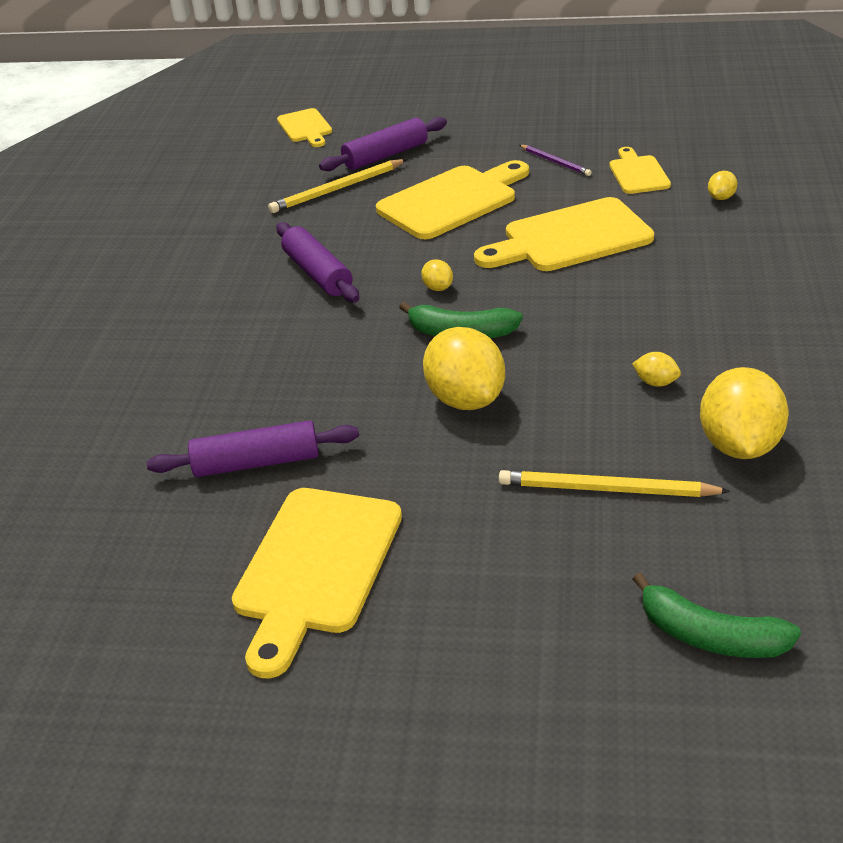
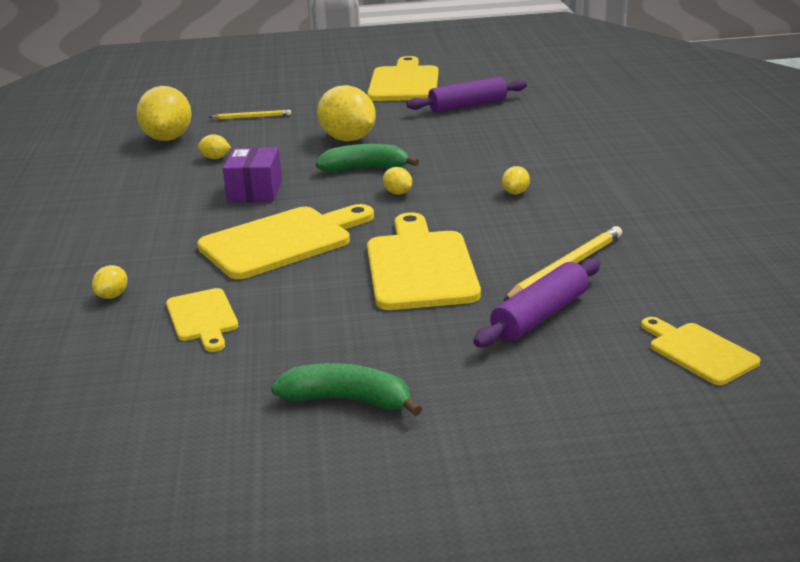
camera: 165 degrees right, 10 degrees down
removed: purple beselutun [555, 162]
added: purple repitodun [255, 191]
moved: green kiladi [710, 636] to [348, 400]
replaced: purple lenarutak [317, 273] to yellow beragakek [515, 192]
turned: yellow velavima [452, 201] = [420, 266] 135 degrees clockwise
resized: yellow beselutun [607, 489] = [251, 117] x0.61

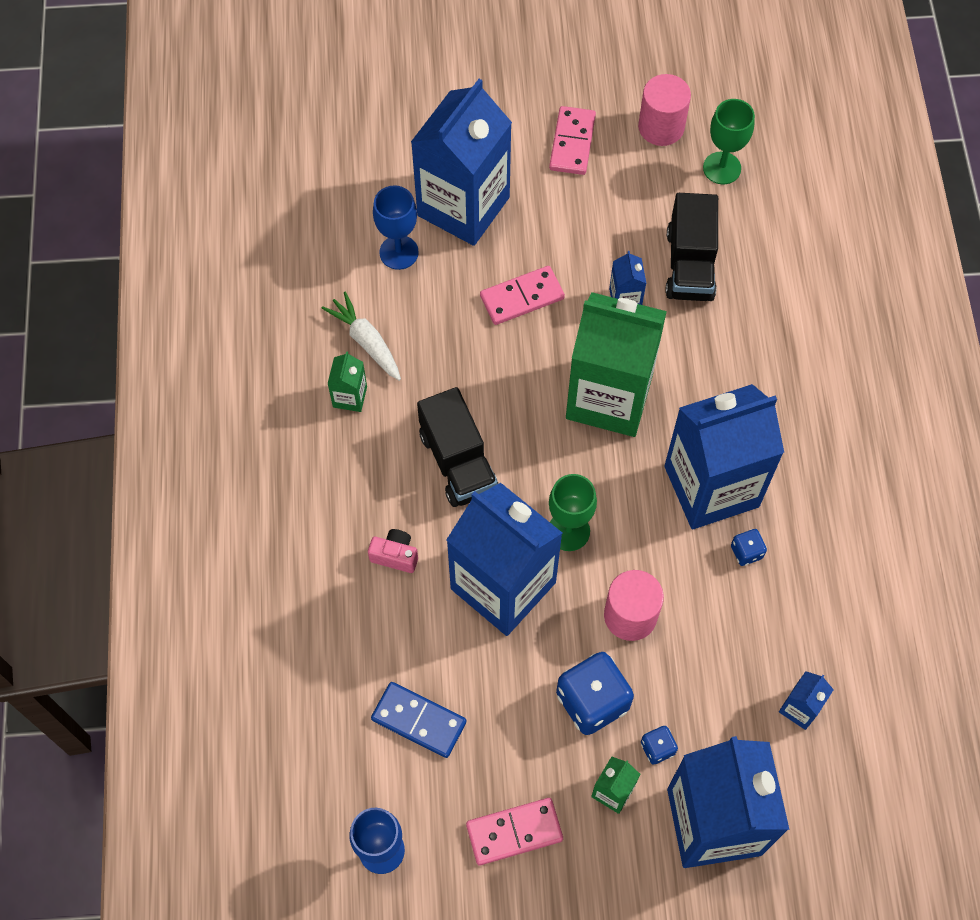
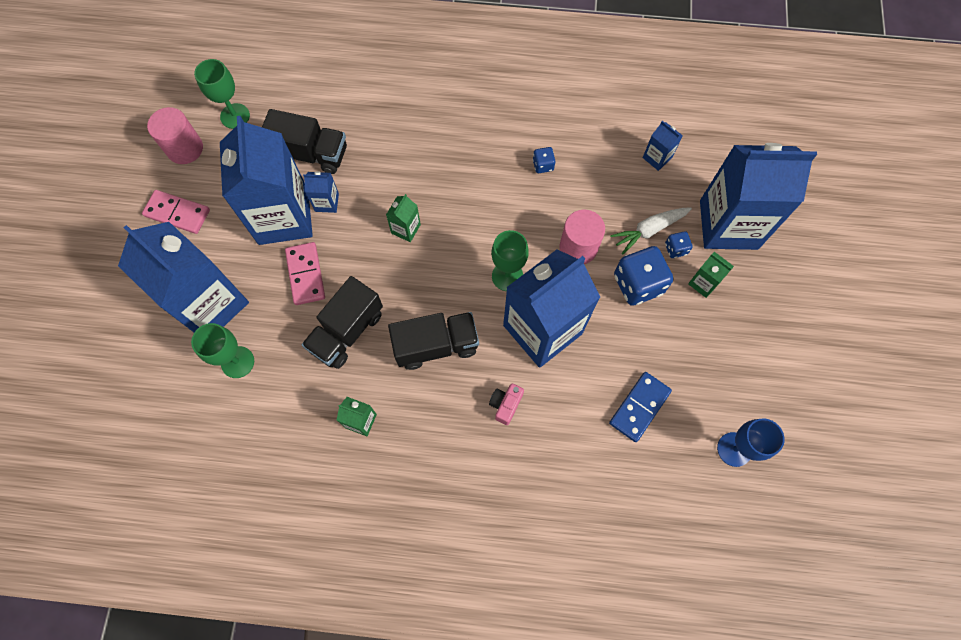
camera: 80 degrees left, 5 degrees up
removed: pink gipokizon [514, 832]
added: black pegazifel [347, 331]
moved: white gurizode [366, 341] to [649, 230]; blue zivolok [711, 486] to [283, 217]
recoloured: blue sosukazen [399, 252] to green sosukazen [237, 362]
resized: green zivolok [609, 397] = [406, 229] x0.40

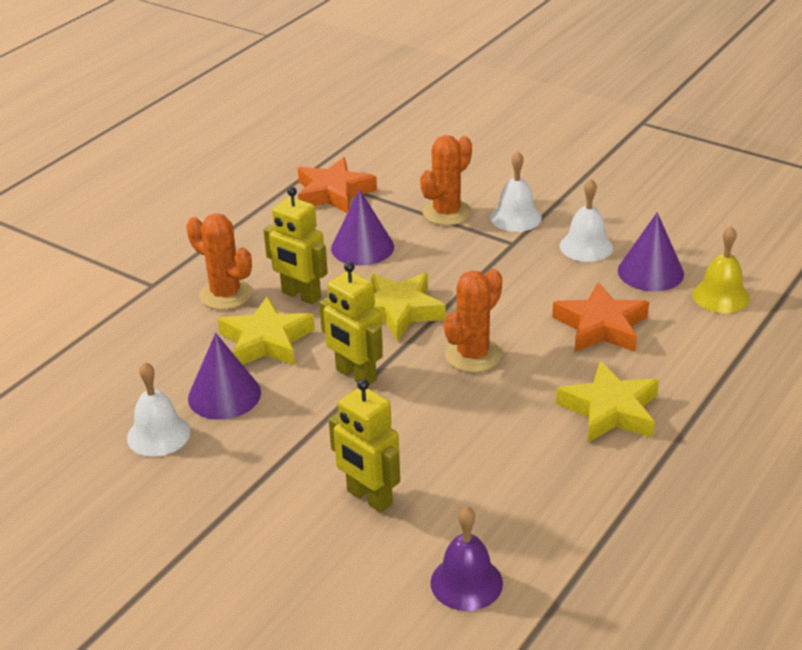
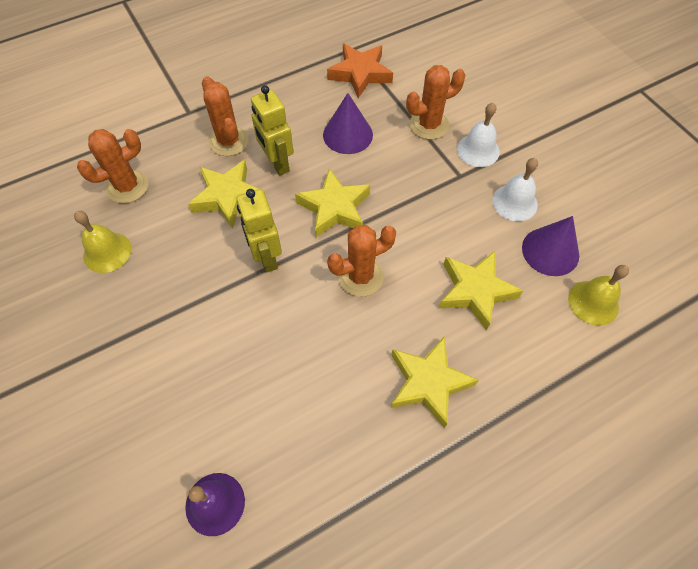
camera: 25 degrees right, 25 degrees up
removed: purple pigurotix [224, 395]; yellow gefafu [369, 498]
added: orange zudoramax [127, 186]
recoloured: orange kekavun [601, 326] to yellow kekavun [475, 291]; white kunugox [158, 435] to yellow kunugox [107, 252]

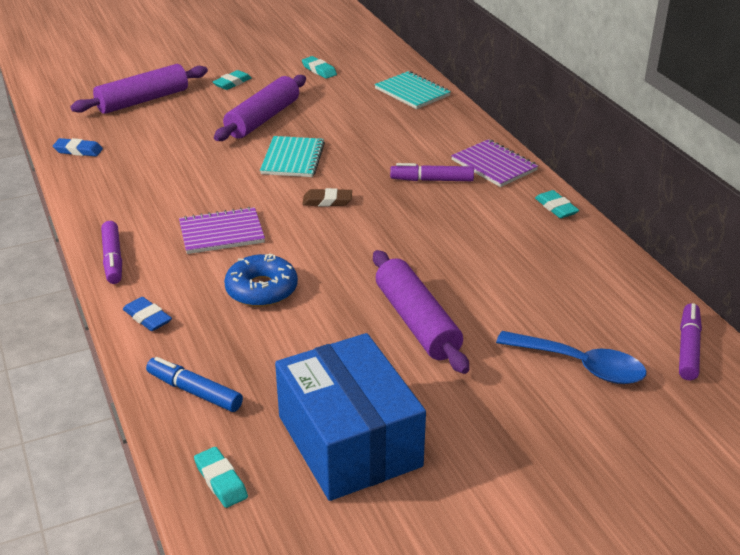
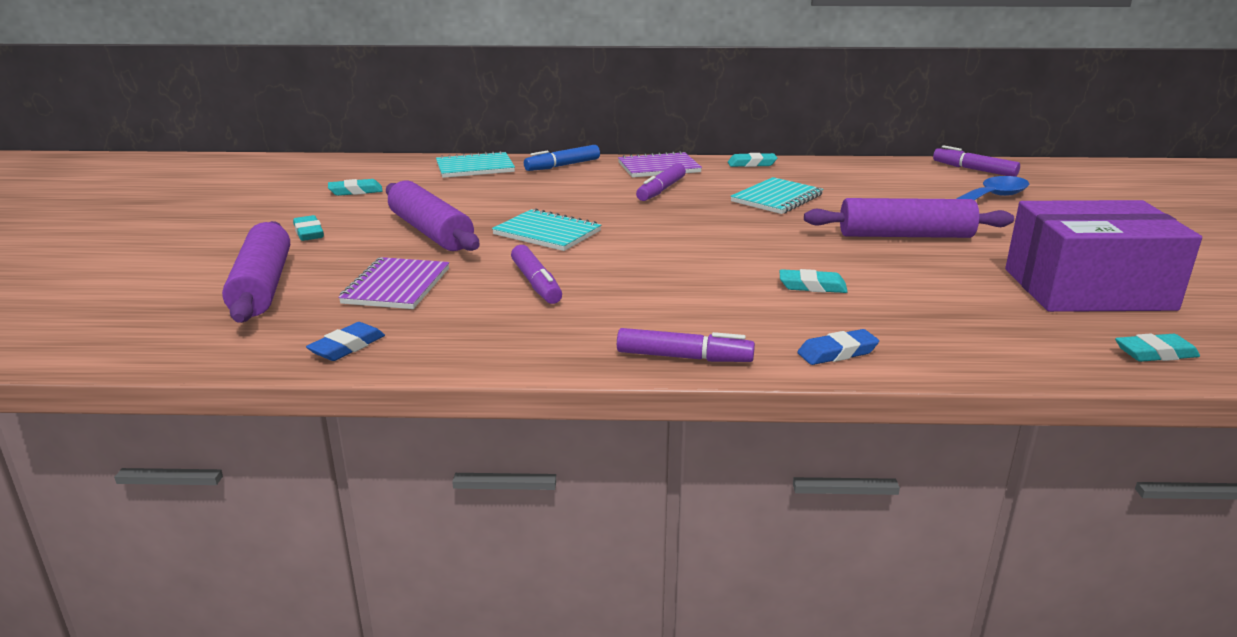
camera: 65 degrees left, 10 degrees down
removed: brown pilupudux [327, 201]
added: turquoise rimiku [777, 198]; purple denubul [536, 284]
moved: purple rimiku [221, 233] to [396, 286]; blue denubul [194, 391] to [562, 166]
replaced: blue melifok [261, 289] to turquoise pilupudux [812, 286]
recoloured: blue repitodun [349, 441] to purple repitodun [1087, 289]

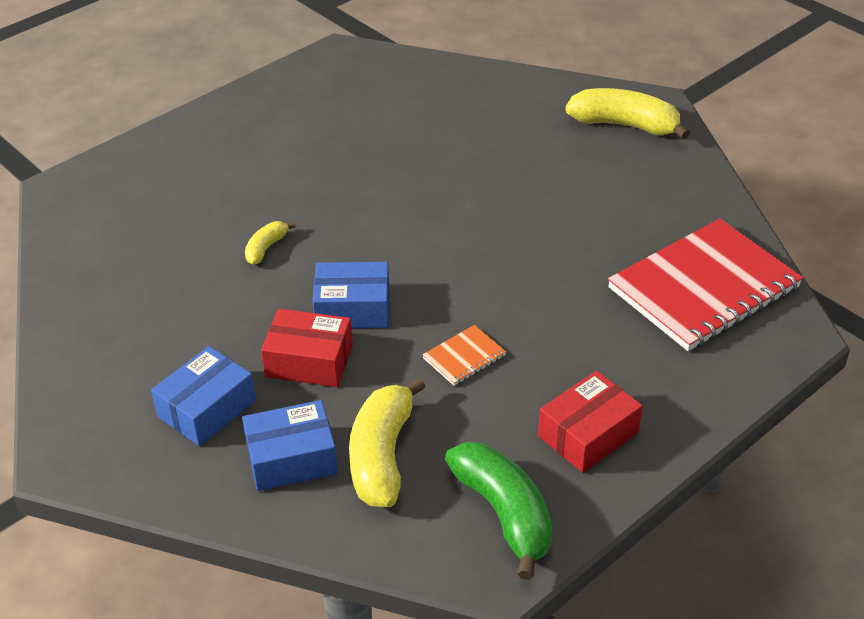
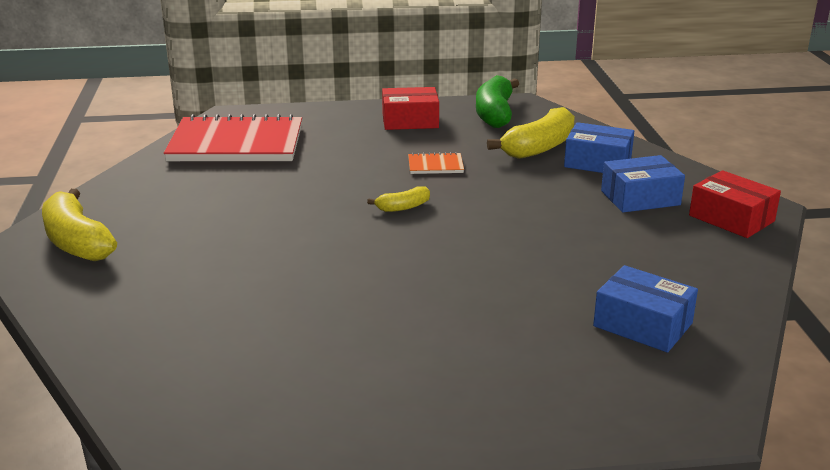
camera: 145 degrees left, 15 degrees down
moved: yellow kiladi [266, 248] to [403, 207]; blue repitodun [353, 308] to [642, 325]; red repitodun [309, 361] to [731, 218]

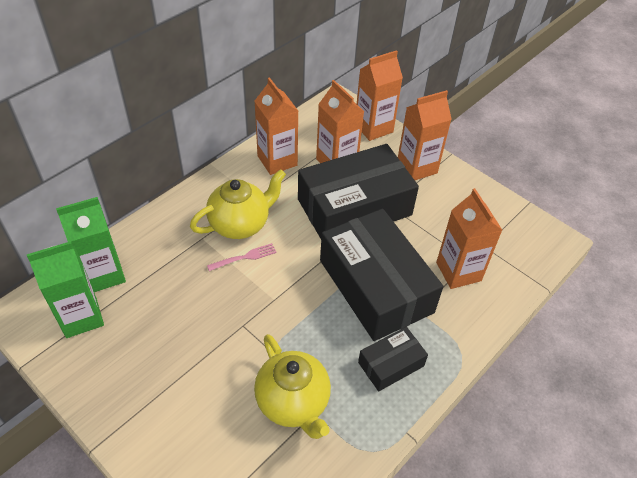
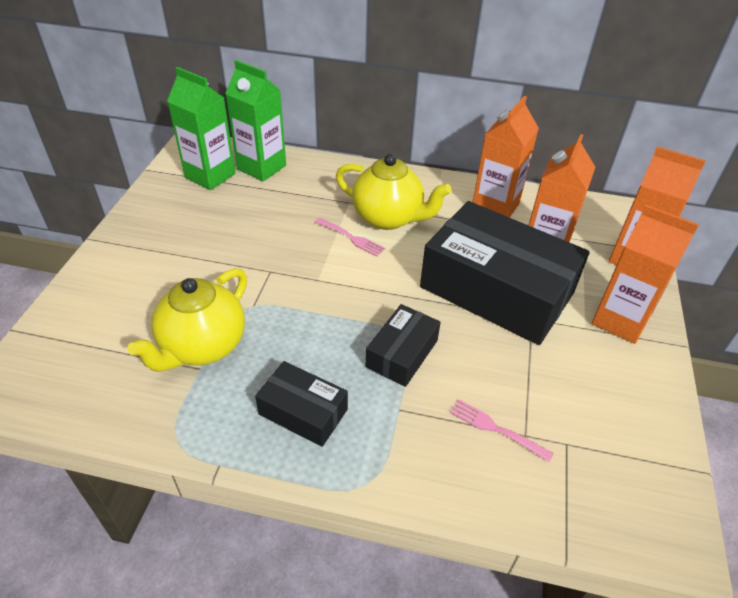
camera: 60 degrees right, 5 degrees down
replaced: orange zivolok [458, 271] to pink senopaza [496, 429]
resized: black repitodun [375, 286] = [402, 353] x0.48

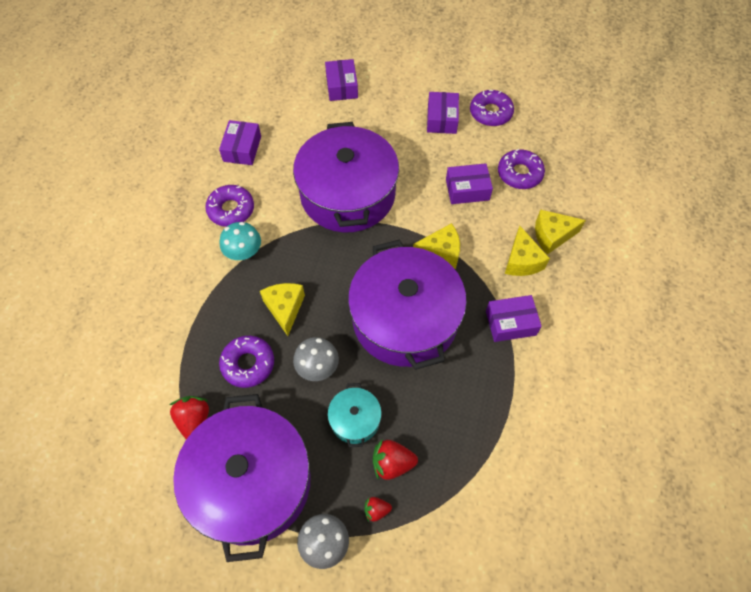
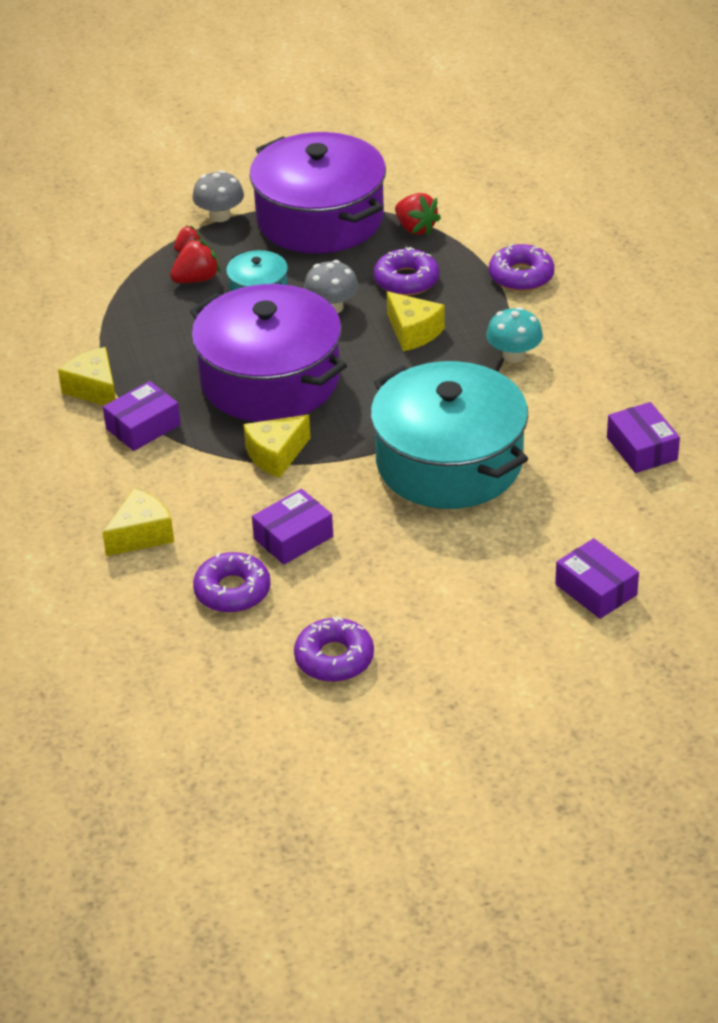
camera: 150 degrees right, 20 degrees down
removed: purple repitodun [442, 119]
moved: purple melifok [231, 210] to [521, 276]; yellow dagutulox [521, 261] to [94, 389]
recoloured: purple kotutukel [347, 194] to turquoise kotutukel [449, 462]

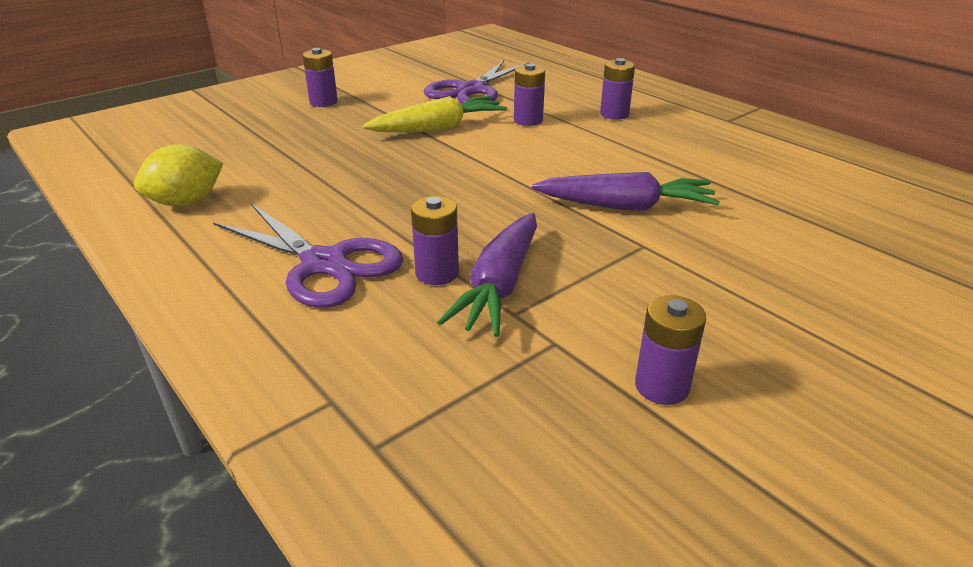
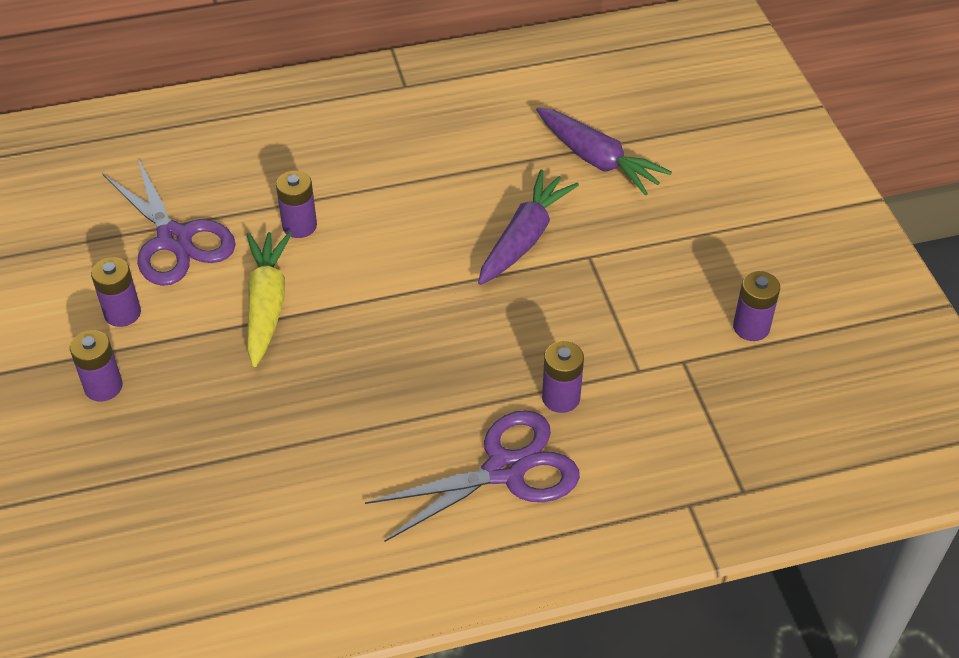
camera: 65 degrees left, 15 degrees up
removed: yellow beragakek [186, 202]
moved: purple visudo [614, 114] to [122, 313]; purple gurizode [499, 286] to [598, 160]

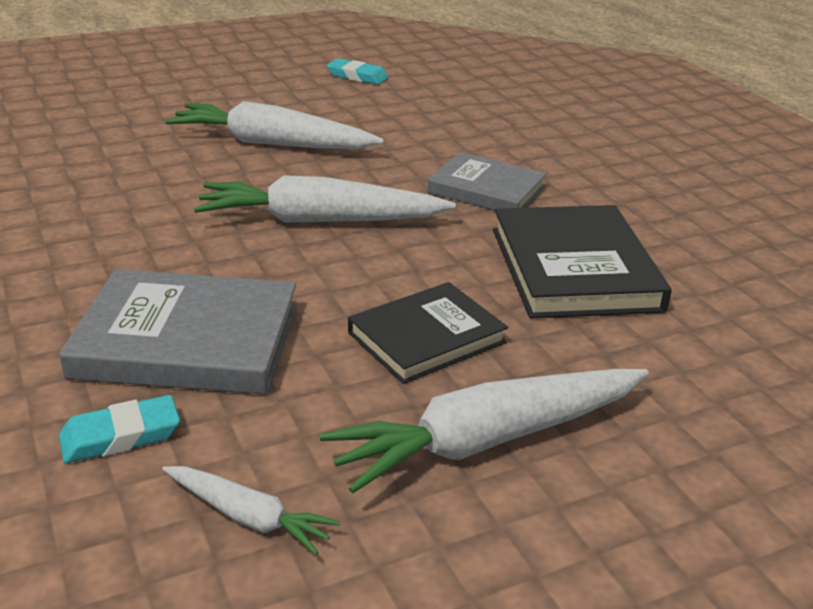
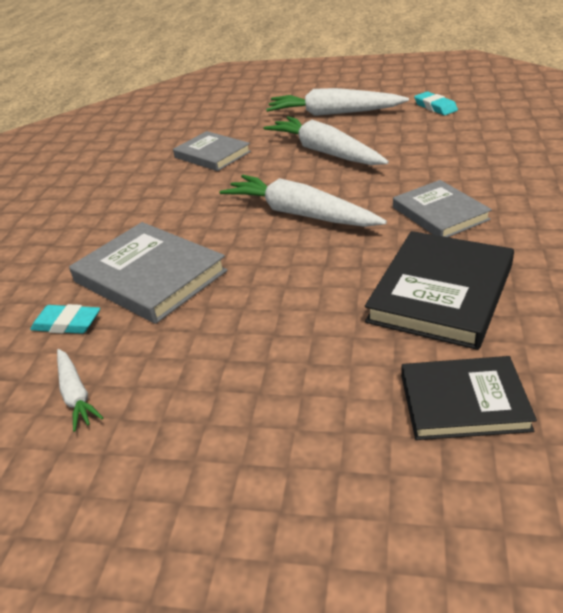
camera: 40 degrees right, 5 degrees up
added: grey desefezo [212, 155]
moved: black desefezo [426, 337] to [463, 402]; white gurizode [488, 440] to [333, 113]

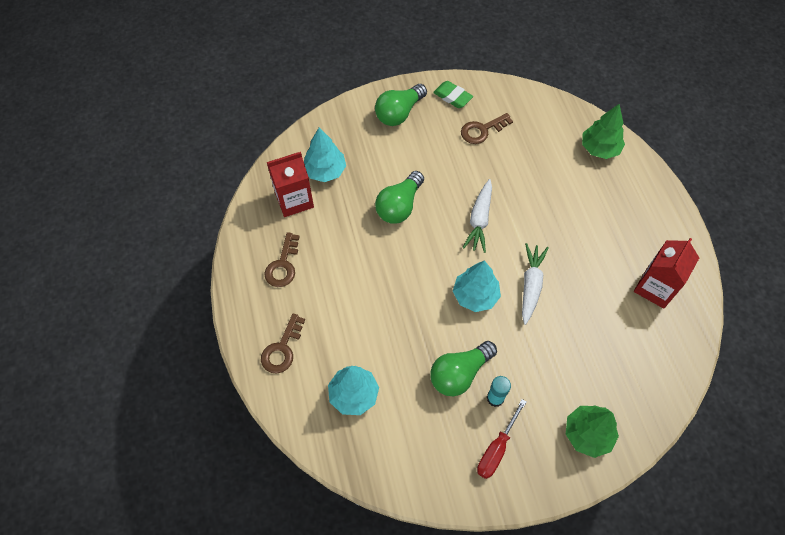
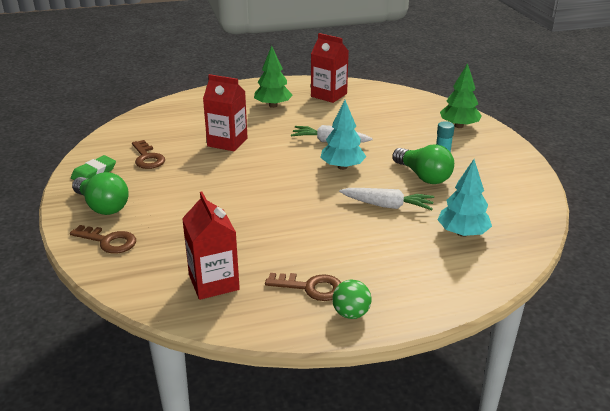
camera: 90 degrees left, 30 degrees down
removed: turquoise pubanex [325, 171]; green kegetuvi [399, 206]; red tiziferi [496, 449]
added: red zivolok [227, 142]; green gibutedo [351, 313]
moved: green pubanex [599, 148] to [273, 105]; white gurizode [479, 220] to [387, 206]; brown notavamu [282, 349] to [108, 241]

